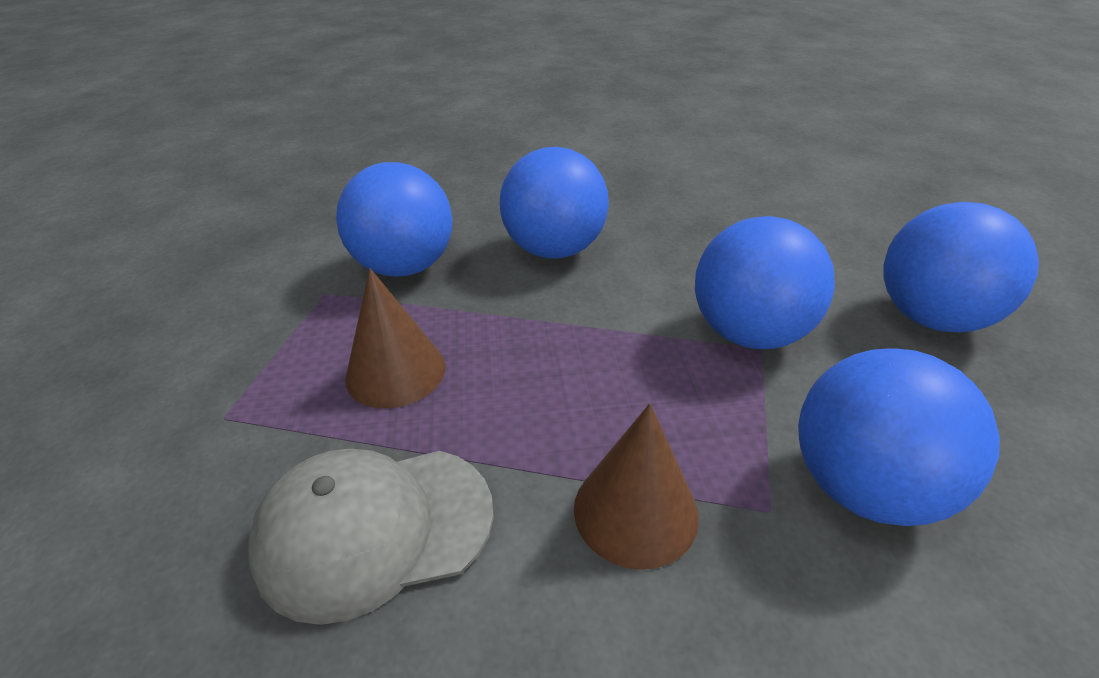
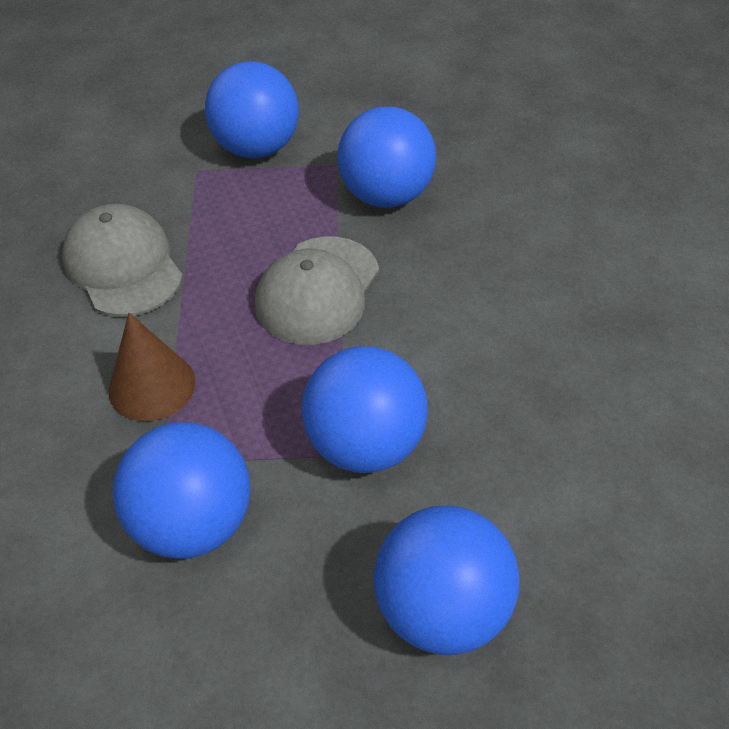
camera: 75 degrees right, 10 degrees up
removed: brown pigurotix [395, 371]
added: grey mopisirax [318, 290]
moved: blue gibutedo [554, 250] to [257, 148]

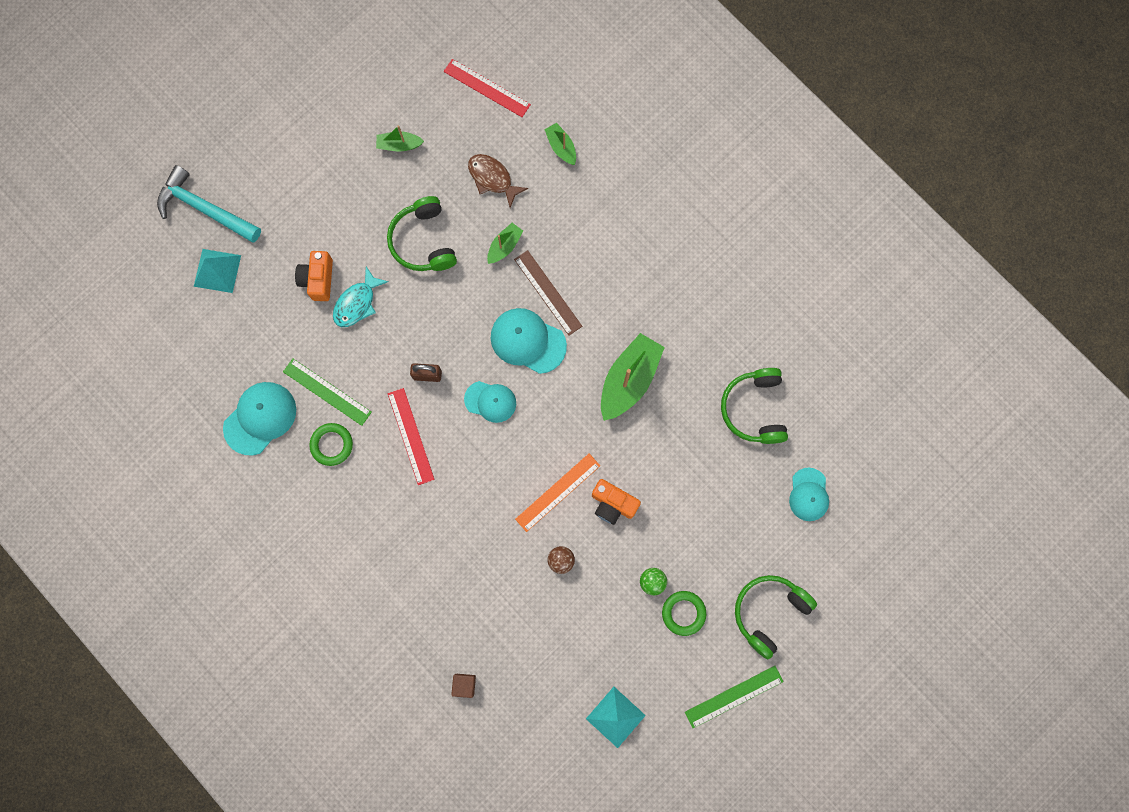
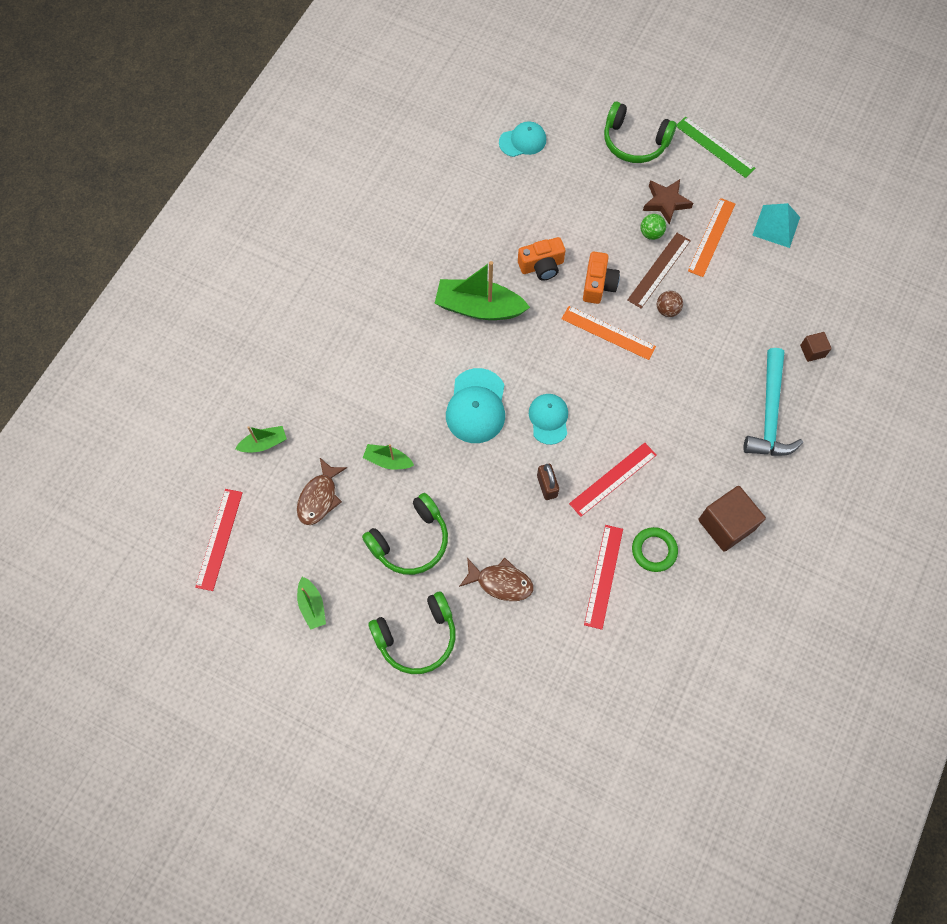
camera: 110 degrees left, 10 degrees down
removed: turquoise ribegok [217, 270]; turquoise mopisirax [260, 418]
added: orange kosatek [711, 237]; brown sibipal [726, 525]
moved: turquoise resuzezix [205, 209] to [770, 413]; brown kosatek [547, 292] to [659, 270]; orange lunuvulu [318, 279] to [541, 266]; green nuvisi [754, 409] to [417, 637]
replaced: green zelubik [683, 613] to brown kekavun [666, 202]
recoloured: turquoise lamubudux [357, 303] to brown lamubudux [500, 582]; green kosatek [327, 391] to red kosatek [603, 576]
turned: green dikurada [561, 147] = [264, 443] 150 degrees counterclockwise

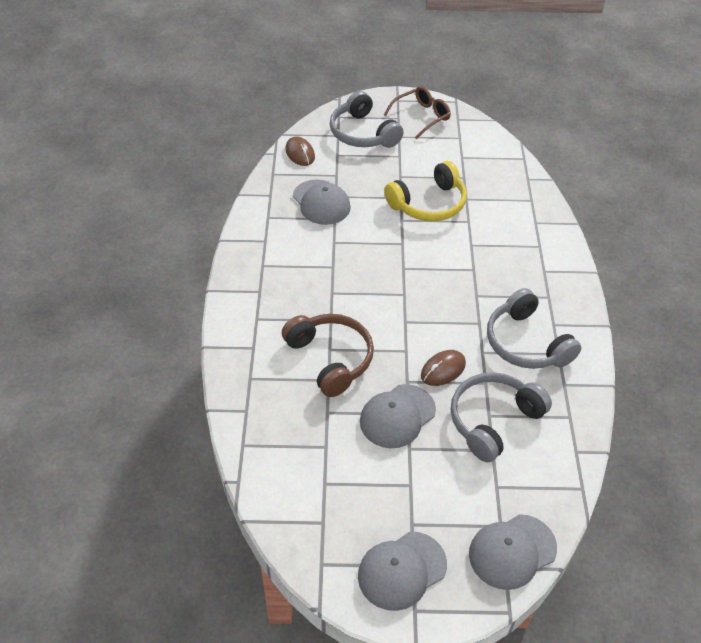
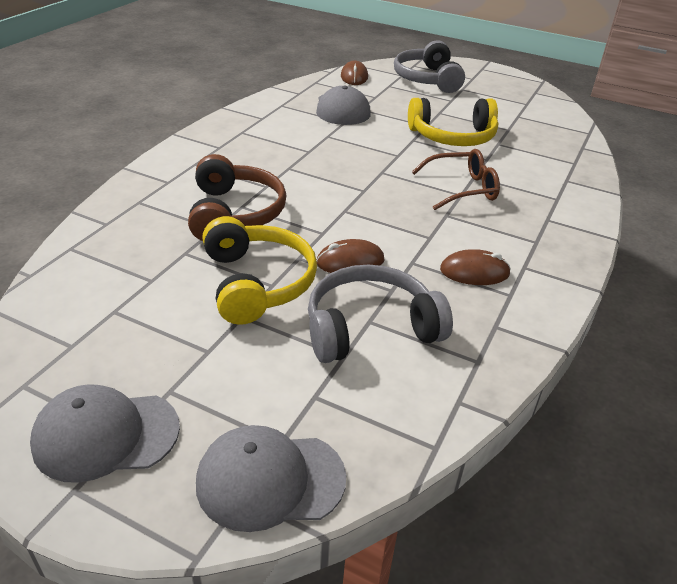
camera: 25 degrees right, 10 degrees down
moved: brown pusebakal [422, 117] to [462, 188]
replaced: grey nuvisi [526, 343] to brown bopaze [474, 272]; grey mopisirax [397, 416] to yellow nuvisi [257, 283]

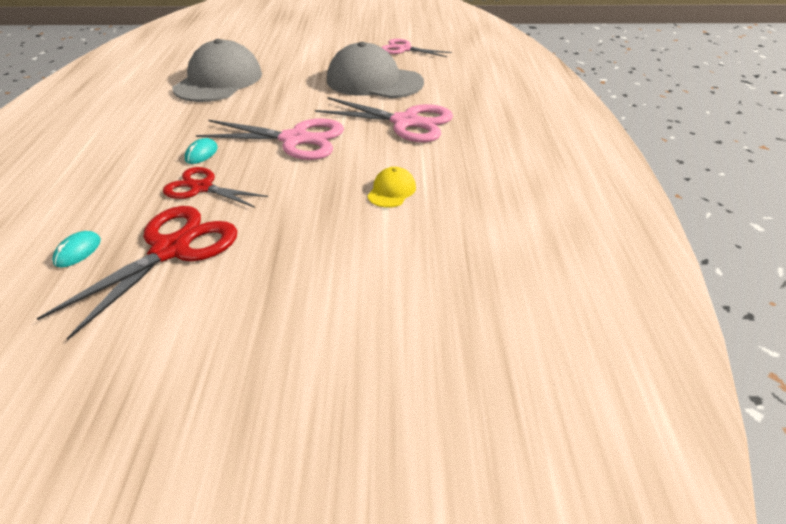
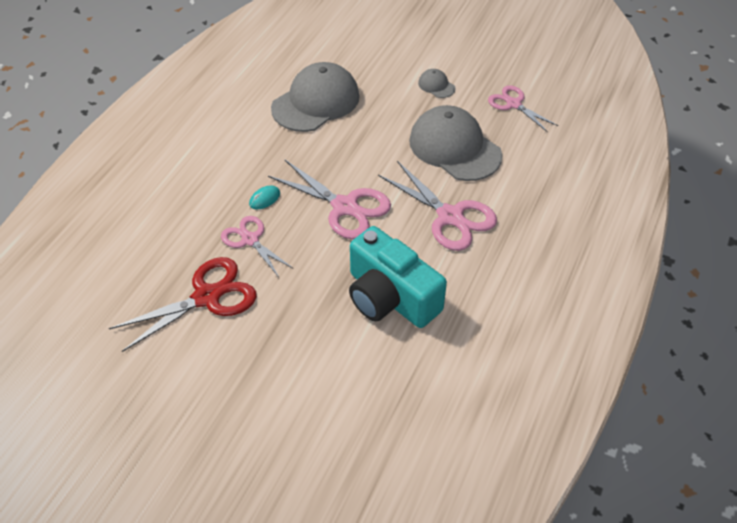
camera: 25 degrees right, 10 degrees up
removed: turquoise bopaze [78, 251]
added: grey mopisirax [436, 85]
replaced: yellow mopisirax [391, 191] to turquoise lunuvulu [390, 297]
recoloured: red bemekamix [201, 188] to pink bemekamix [250, 240]

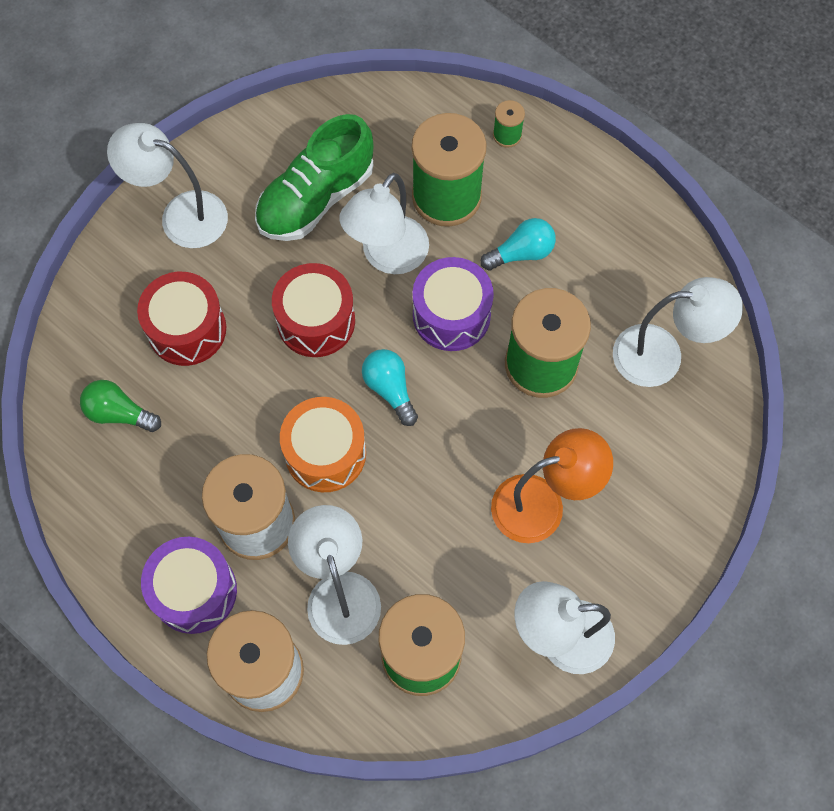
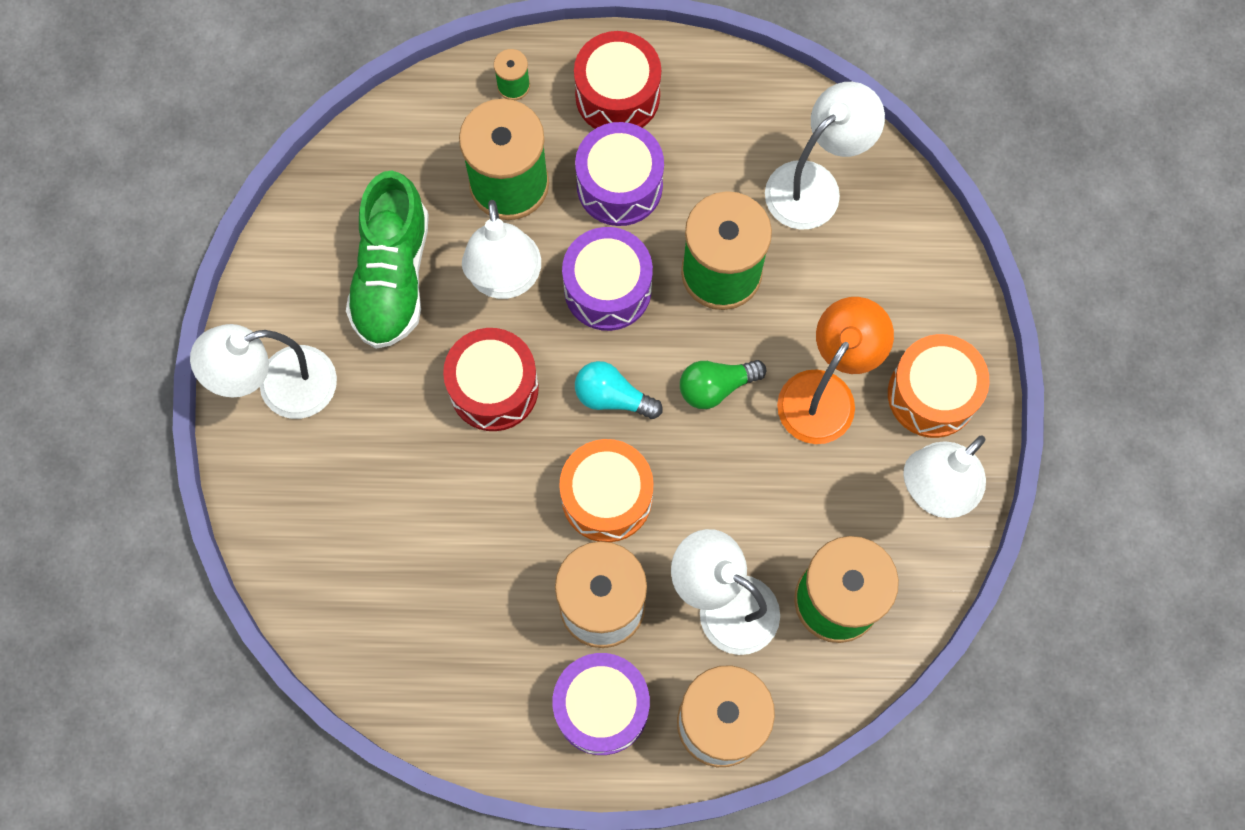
camera: 40 degrees left, 5 degrees up
added: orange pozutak [932, 394]
moved: red pozutak [187, 329] to [617, 96]; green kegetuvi [119, 413] to [716, 387]
replaced: turquoise kegetuvi [521, 253] to purple pozutak [619, 185]

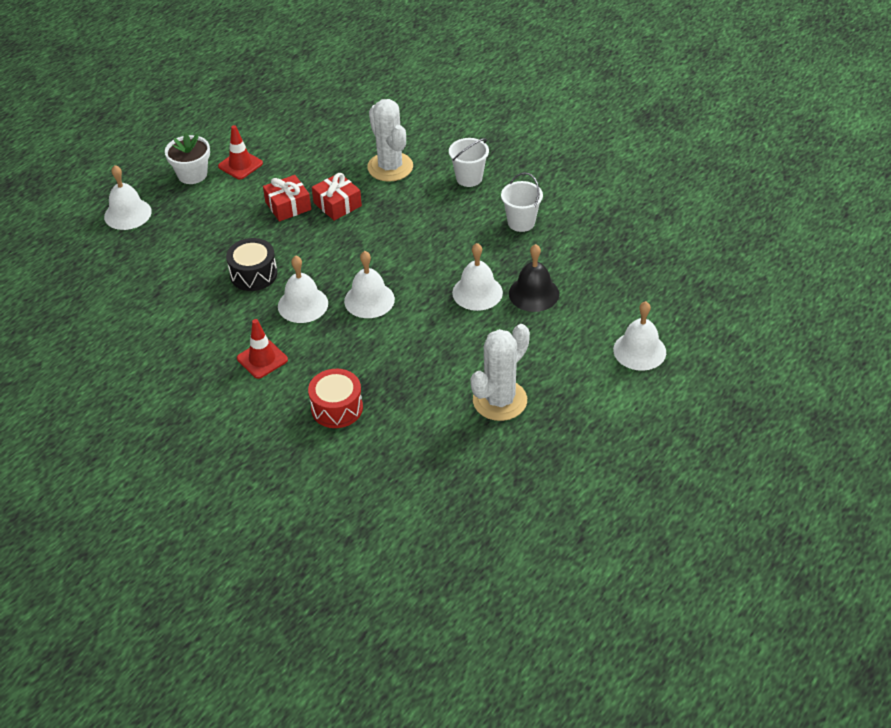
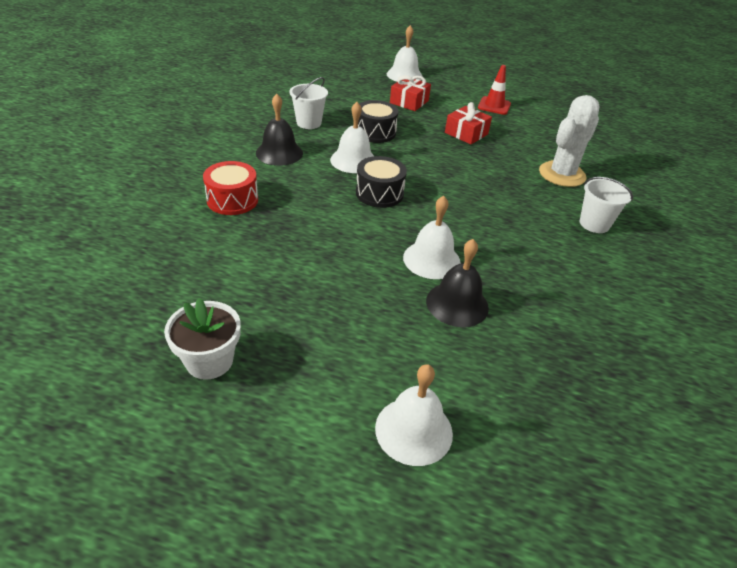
camera: 65 degrees right, 5 degrees down
removed: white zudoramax [500, 400]
moved: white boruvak [192, 174] to [209, 361]; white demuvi [521, 222] to [309, 123]; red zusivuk [337, 204] to [409, 102]
replaced: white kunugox [369, 300] to black pozutak [379, 193]; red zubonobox [262, 359] to black kunugox [279, 153]

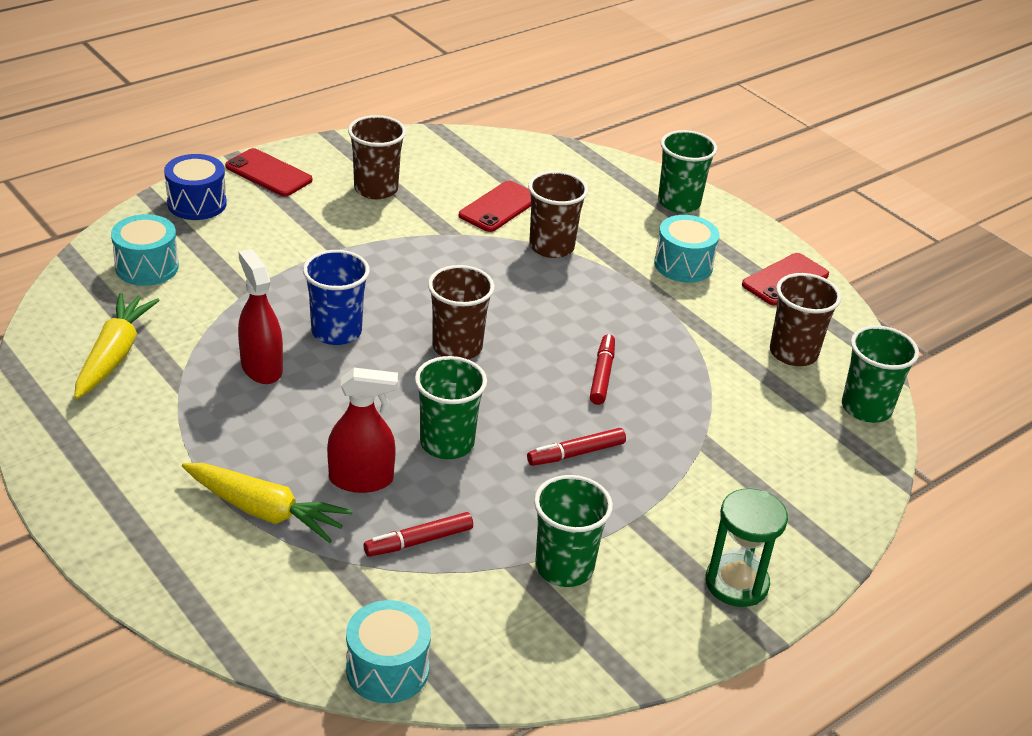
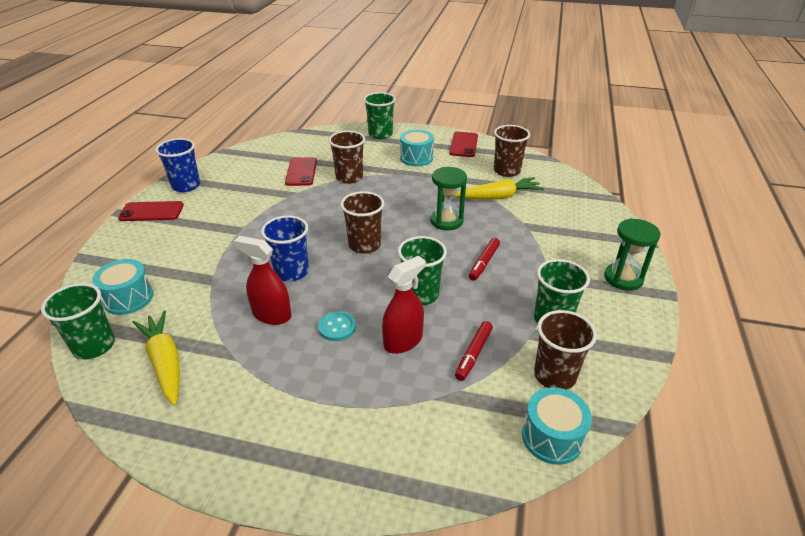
camera: 35 degrees left, 0 degrees up
removed: blue pozutak [197, 203]
added: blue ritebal [186, 186]; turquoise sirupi [337, 327]
moved: brown ritebal [376, 189] to [554, 375]; green ritebal [866, 408] to [94, 346]; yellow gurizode [265, 511] to [498, 197]
replaced: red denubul [602, 375] to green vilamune [446, 221]

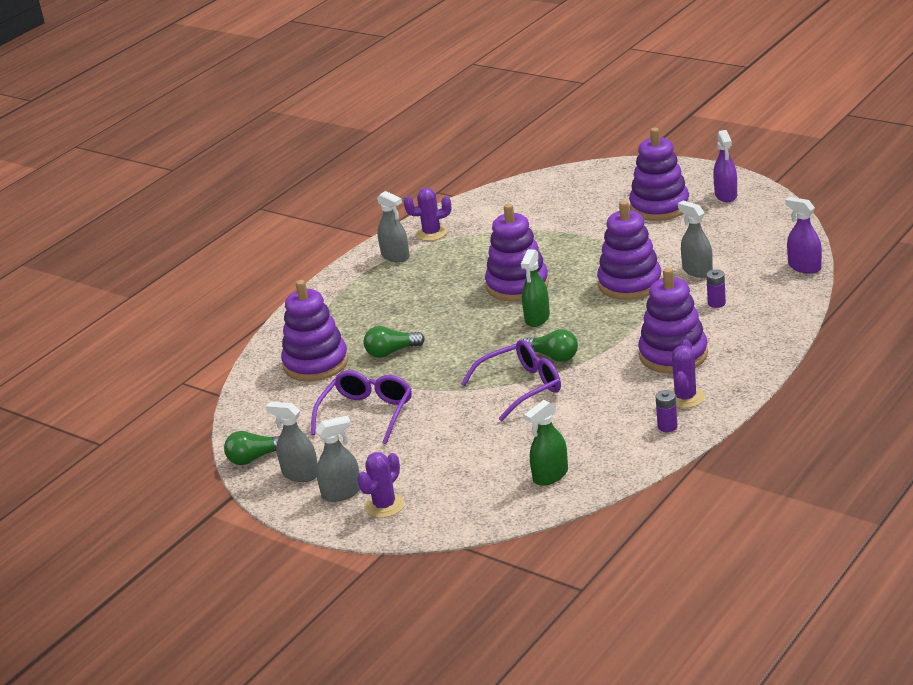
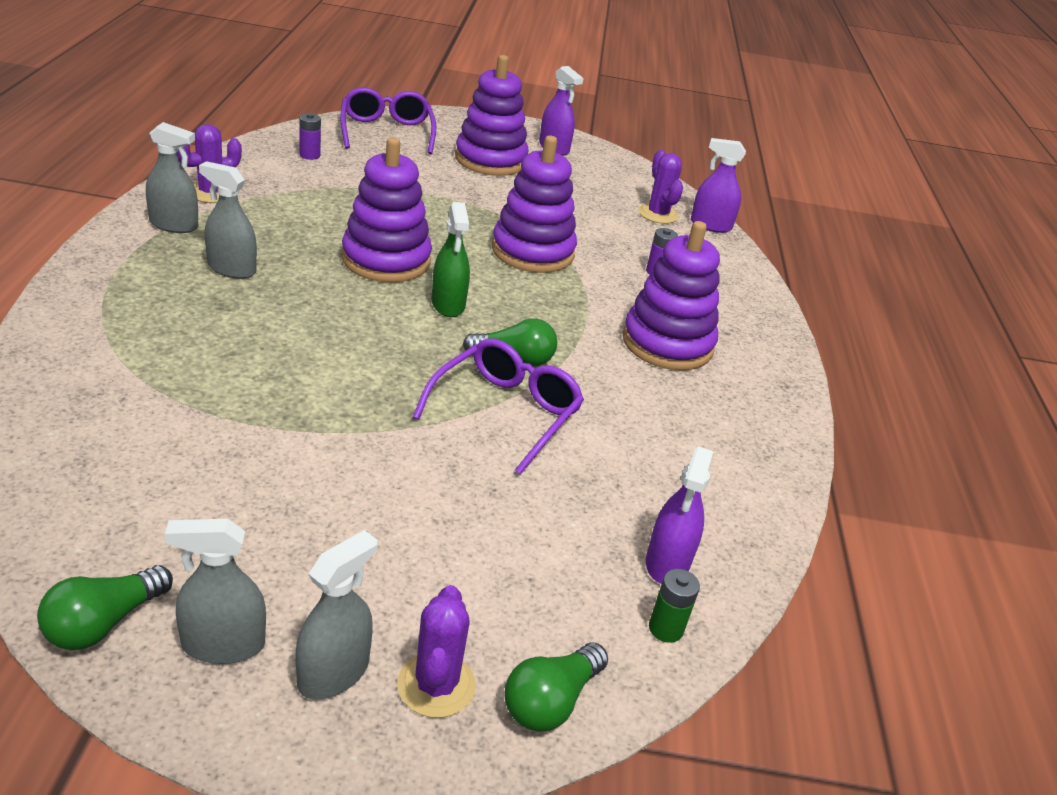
camera: 40 degrees left, 5 degrees up
removed: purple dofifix [316, 363]
added: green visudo [665, 629]
moved: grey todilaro [697, 271] to [231, 269]; green kegetuvi [391, 352] to [550, 701]; purple zudoramax [685, 398] to [658, 214]; purple pusebakal [366, 414] to [386, 132]; purple visudo [667, 426] to [309, 155]
recoloured: green todilaro [550, 475] to purple todilaro [667, 563]

